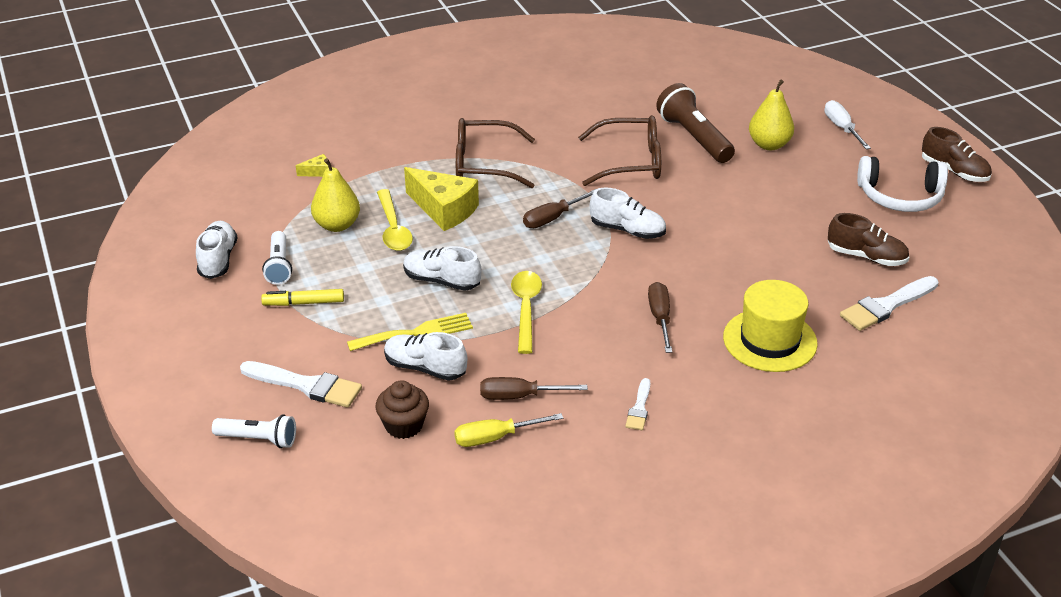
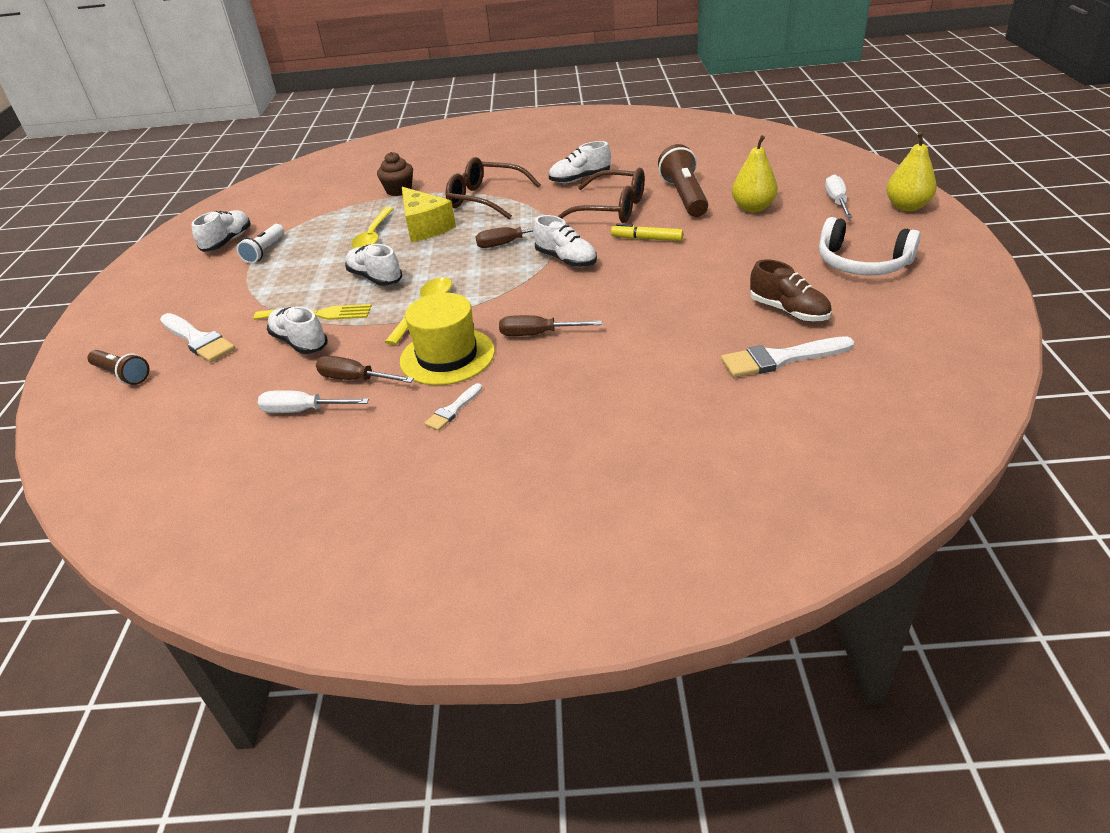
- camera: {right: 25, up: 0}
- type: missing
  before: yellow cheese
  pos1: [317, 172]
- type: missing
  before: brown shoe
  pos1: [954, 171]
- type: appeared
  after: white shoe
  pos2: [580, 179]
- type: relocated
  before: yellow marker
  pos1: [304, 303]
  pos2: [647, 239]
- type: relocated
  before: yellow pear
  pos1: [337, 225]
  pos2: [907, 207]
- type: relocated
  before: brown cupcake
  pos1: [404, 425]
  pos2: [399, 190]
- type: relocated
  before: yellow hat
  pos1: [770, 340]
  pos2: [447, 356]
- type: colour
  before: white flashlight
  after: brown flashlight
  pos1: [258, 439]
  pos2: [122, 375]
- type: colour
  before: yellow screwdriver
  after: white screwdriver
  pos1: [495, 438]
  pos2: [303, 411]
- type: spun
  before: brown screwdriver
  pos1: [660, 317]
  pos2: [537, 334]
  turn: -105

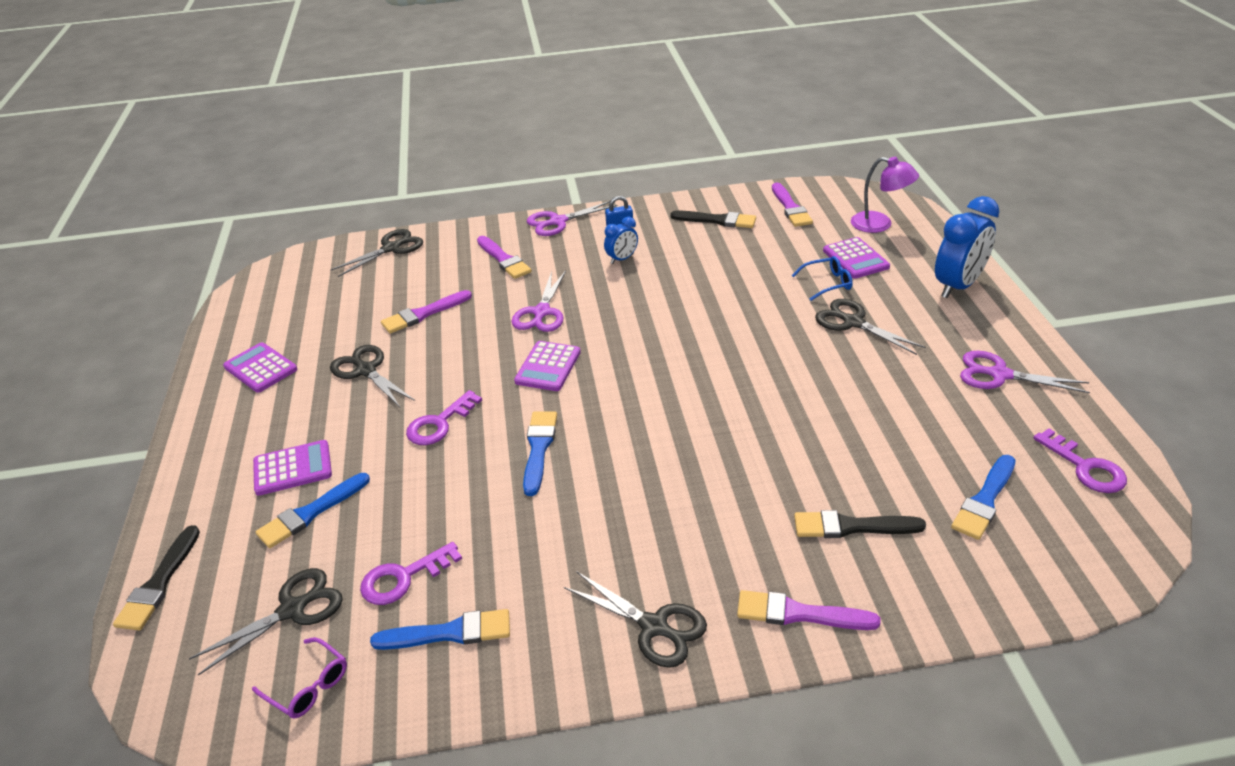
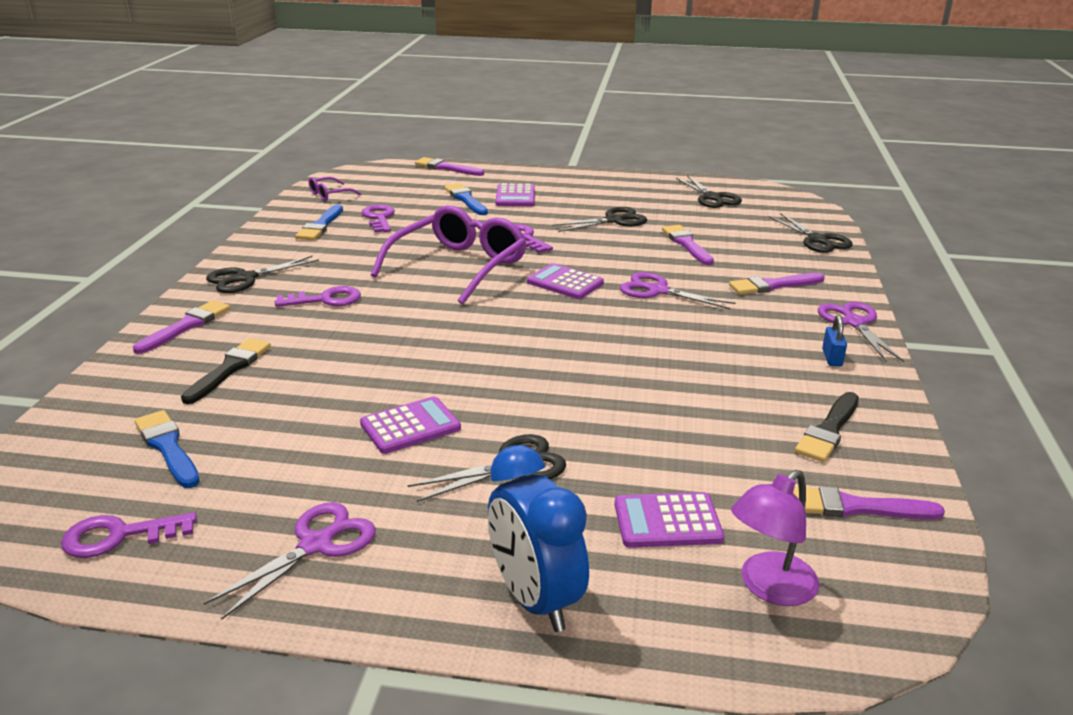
- camera: {right: 105, up: -10}
- type: missing
  before: blue clock
  pos1: [622, 259]
- type: missing
  before: blue glasses
  pos1: [827, 283]
- type: appeared
  after: purple key
  pos2: [326, 299]
- type: relocated
  before: black scissors
  pos1: [293, 609]
  pos2: [712, 198]
- type: relocated
  before: purple calculator
  pos1: [260, 368]
  pos2: [410, 426]
- type: exchanged
  before: blue brush
  after: purple glasses
  pos1: [539, 448]
  pos2: [459, 266]
- type: colour
  before: black brush
  after: purple brush
  pos1: [159, 583]
  pos2: [446, 168]

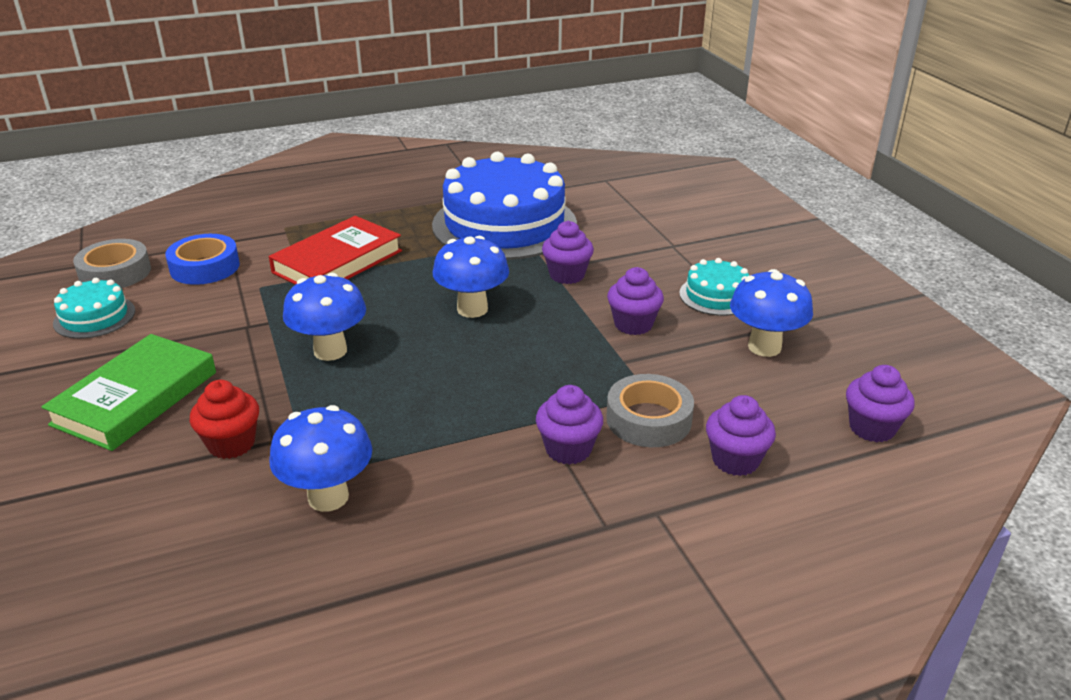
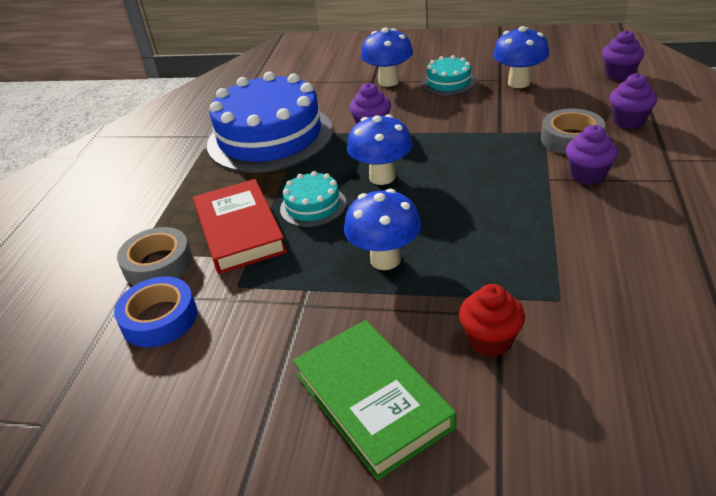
- camera: {right: -55, up: 5}
- type: missing
  before: purple cupcake
  pos1: [633, 324]
- type: relocated
  before: turquoise cake
  pos1: [94, 317]
  pos2: [313, 206]
- type: relocated
  before: grey tape
  pos1: [115, 273]
  pos2: [158, 264]
- type: relocated
  before: blue mushroom
  pos1: [328, 497]
  pos2: [388, 81]

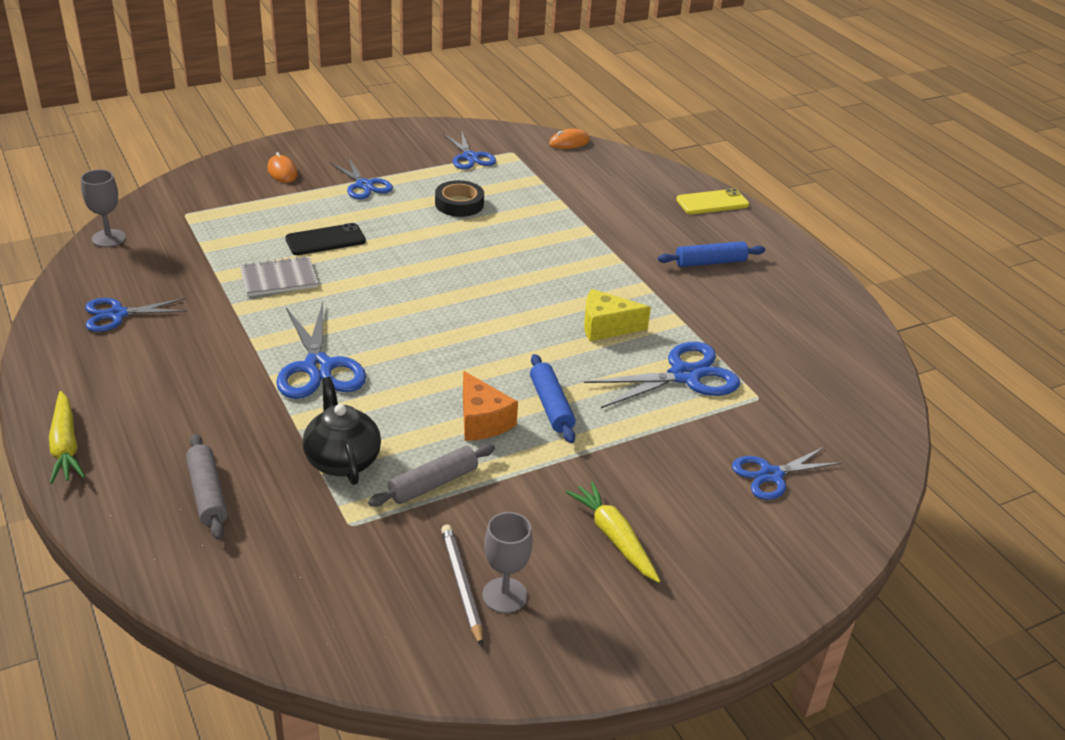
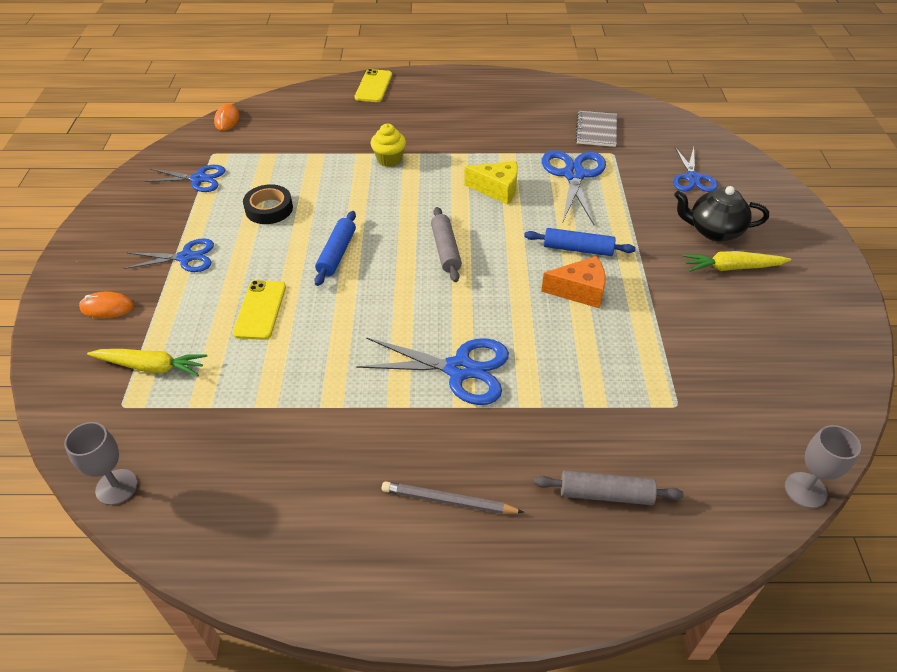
- camera: {right: -60, up: 10}
- type: missing
  before: blue scissors
  pos1: [117, 314]
- type: appeared
  after: yellow cupcake
  pos2: [389, 160]
- type: relocated
  before: yellow carrot
  pos1: [65, 446]
  pos2: [151, 367]
- type: relocated
  before: grey notebook
  pos1: [279, 278]
  pos2: [596, 130]
- type: relocated
  before: black teapot
  pos1: [342, 460]
  pos2: [713, 231]
- type: relocated
  before: grey rolling pin
  pos1: [433, 483]
  pos2: [445, 250]
- type: relocated
  before: grey pencil
  pos1: [461, 585]
  pos2: [448, 501]
- type: relocated
  before: grey goblet
  pos1: [504, 595]
  pos2: [805, 490]
- type: relocated
  before: blue rolling pin
  pos1: [710, 262]
  pos2: [337, 254]
- type: colour
  before: black phone
  after: yellow phone
  pos1: [325, 240]
  pos2: [260, 310]
- type: spun
  before: yellow cheese
  pos1: [606, 327]
  pos2: [497, 189]
  turn: -105

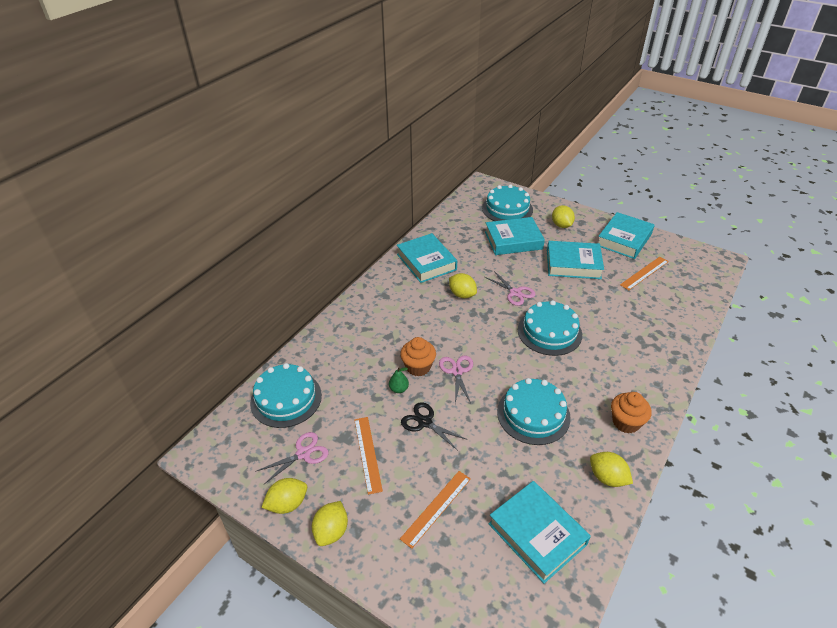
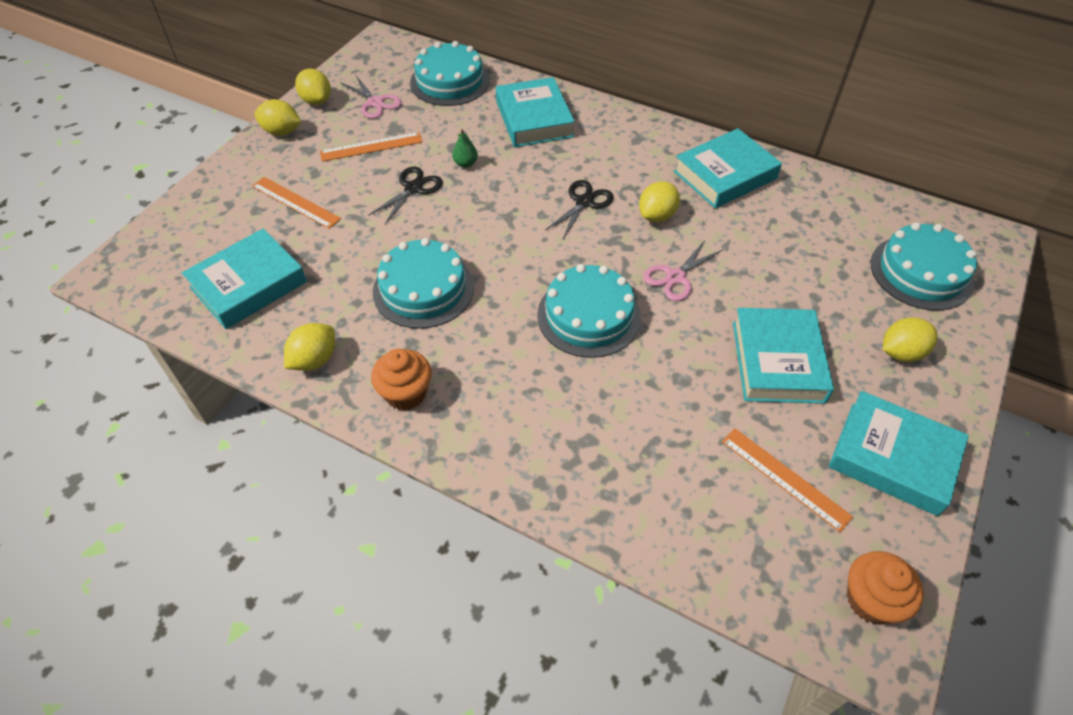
- camera: {right: 85, up: 10}
- type: missing
  before: pink scissors
  pos1: [457, 371]
- type: appeared
  after: black scissors
  pos2: [584, 202]
- type: relocated
  before: orange cupcake
  pos1: [418, 367]
  pos2: [870, 600]
- type: relocated
  before: turquoise book
  pos1: [513, 240]
  pos2: [534, 119]

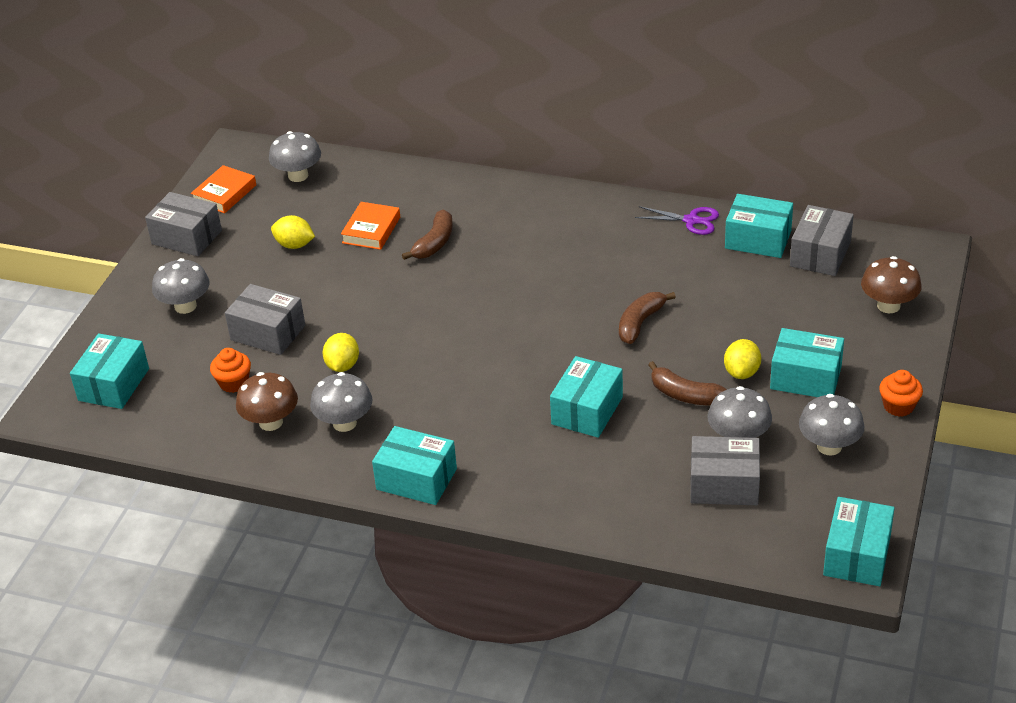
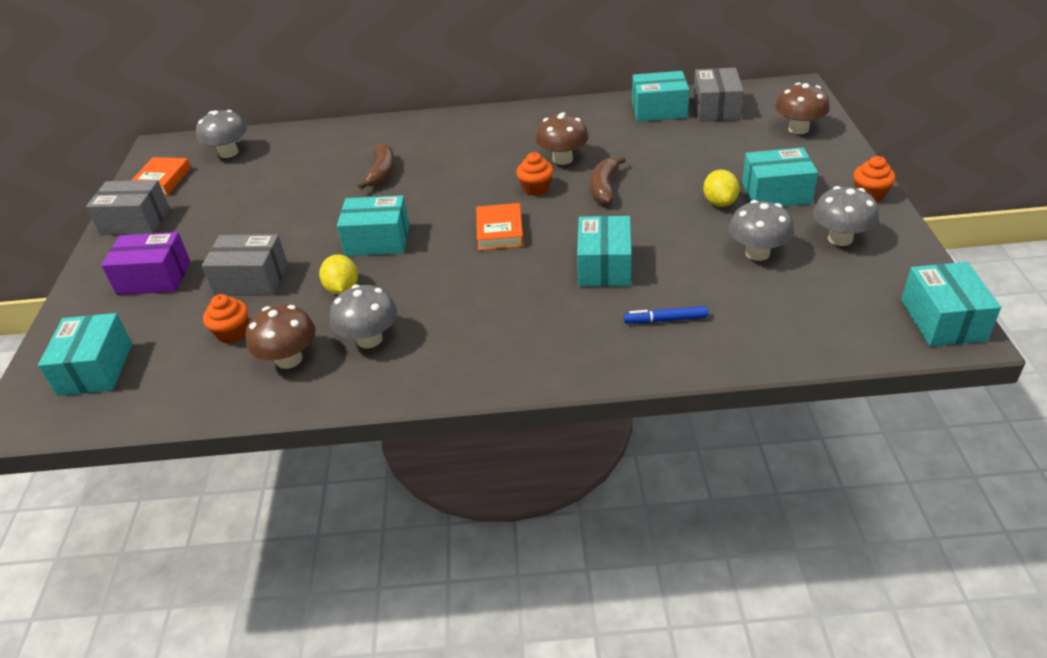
- camera: {right: -20, up: 0}
- type: missing
  before: yellow lemon
  pos1: [294, 245]
- type: missing
  before: purple scissors
  pos1: [691, 220]
- type: missing
  before: brown banana
  pos1: [685, 395]
- type: missing
  before: grey box
  pos1: [724, 485]
- type: appeared
  after: orange cupcake
  pos2: [536, 188]
- type: appeared
  after: brown mushroom
  pos2: [562, 159]
- type: appeared
  after: blue marker
  pos2: [665, 320]
- type: relocated
  before: orange book
  pos1: [371, 230]
  pos2: [500, 231]
- type: relocated
  before: turquoise box
  pos1: [416, 479]
  pos2: [377, 240]
- type: exchanged
  before: grey mushroom
  after: purple box
  pos1: [185, 306]
  pos2: [154, 278]

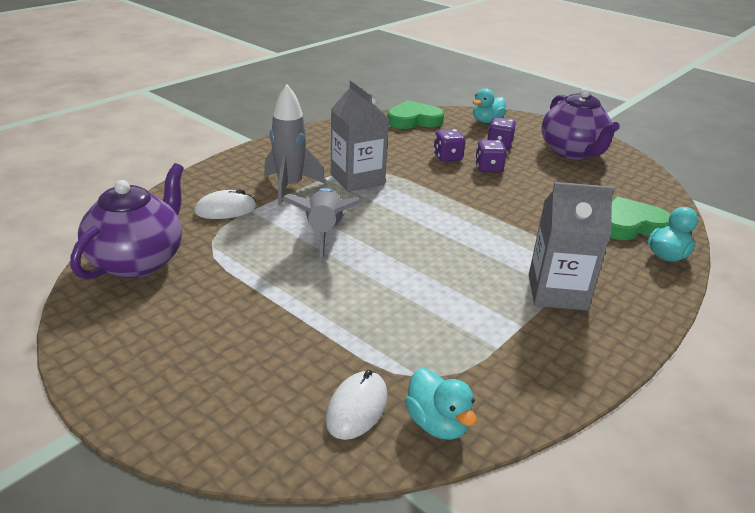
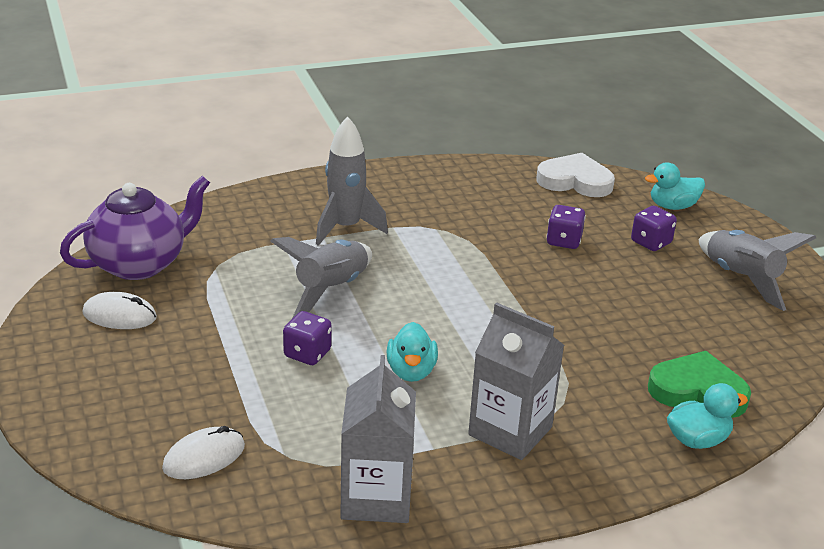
- camera: {right: 30, up: 0}
- type: relocated
  before: white mouse
  pos1: [225, 209]
  pos2: [119, 315]
- type: relocated
  before: grey carton
  pos1: [357, 179]
  pos2: [376, 497]
- type: relocated
  before: turquoise duck
  pos1: [437, 423]
  pos2: [411, 371]
- type: relocated
  before: purple dice
  pos1: [488, 168]
  pos2: [307, 353]
- type: exchanged
  before: purple teapot
  after: grey rocket
  pos1: [572, 152]
  pos2: [741, 279]
- type: colour
  before: green heart
  after: white heart
  pos1: [413, 120]
  pos2: [575, 181]

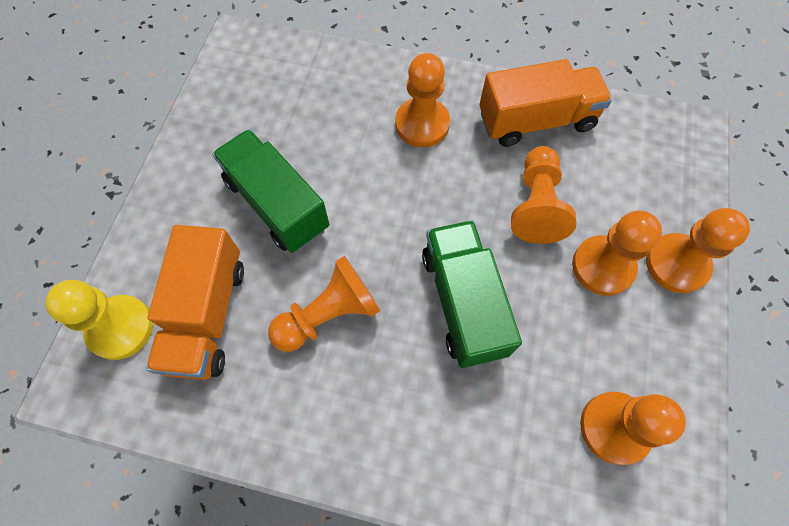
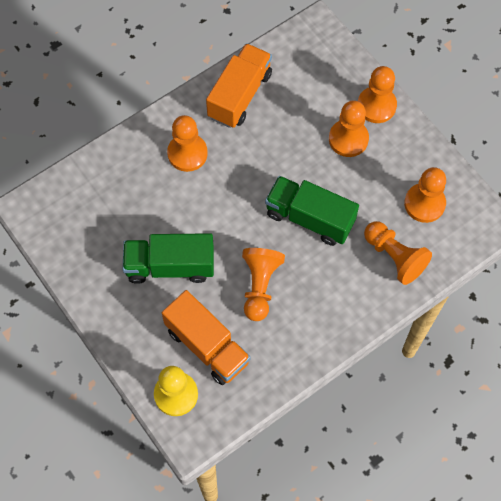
- camera: {right: -50, up: 0}
- type: relocated
  before: orange pawn
  pos1: [536, 205]
  pos2: [394, 257]

